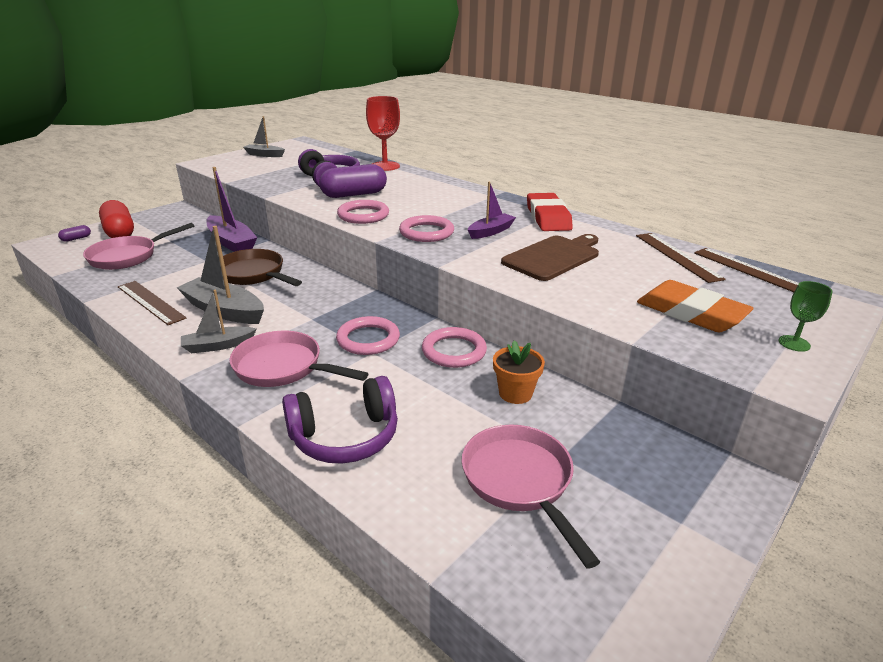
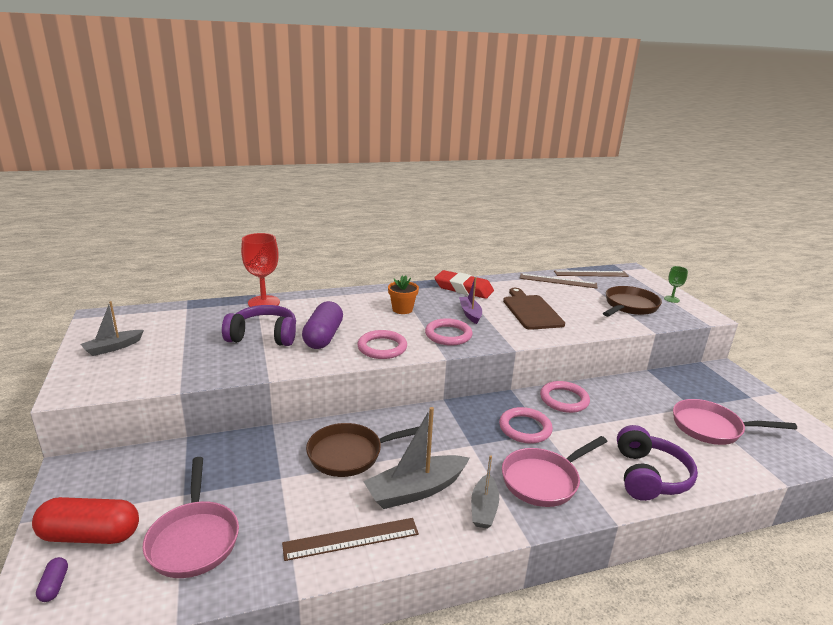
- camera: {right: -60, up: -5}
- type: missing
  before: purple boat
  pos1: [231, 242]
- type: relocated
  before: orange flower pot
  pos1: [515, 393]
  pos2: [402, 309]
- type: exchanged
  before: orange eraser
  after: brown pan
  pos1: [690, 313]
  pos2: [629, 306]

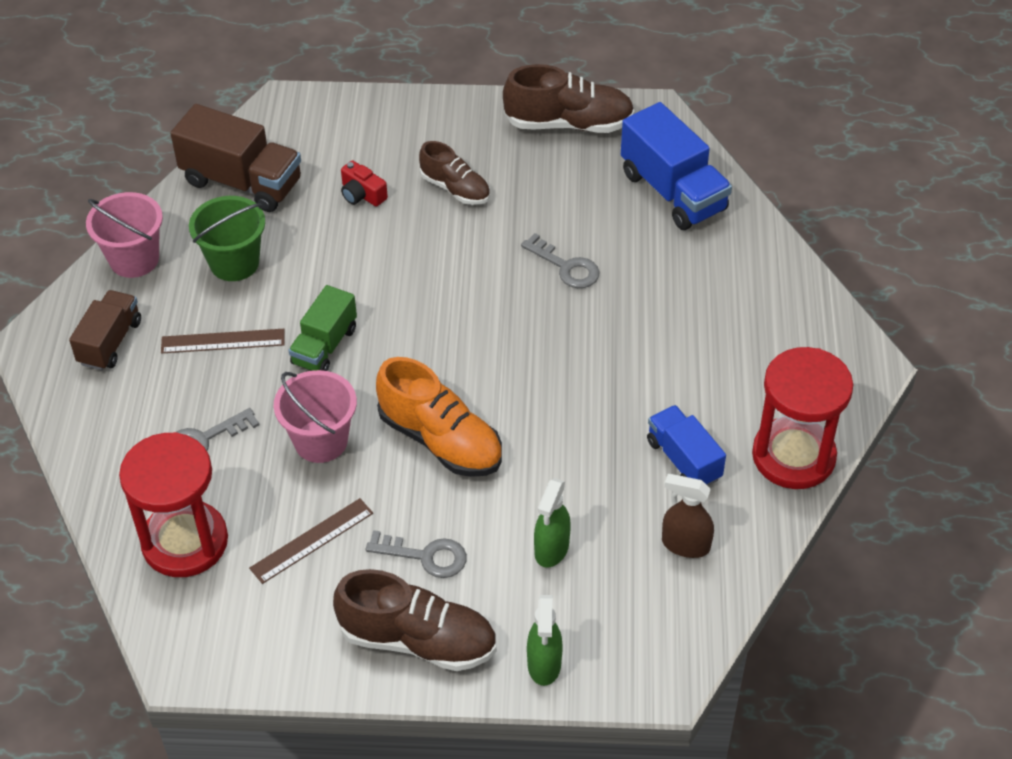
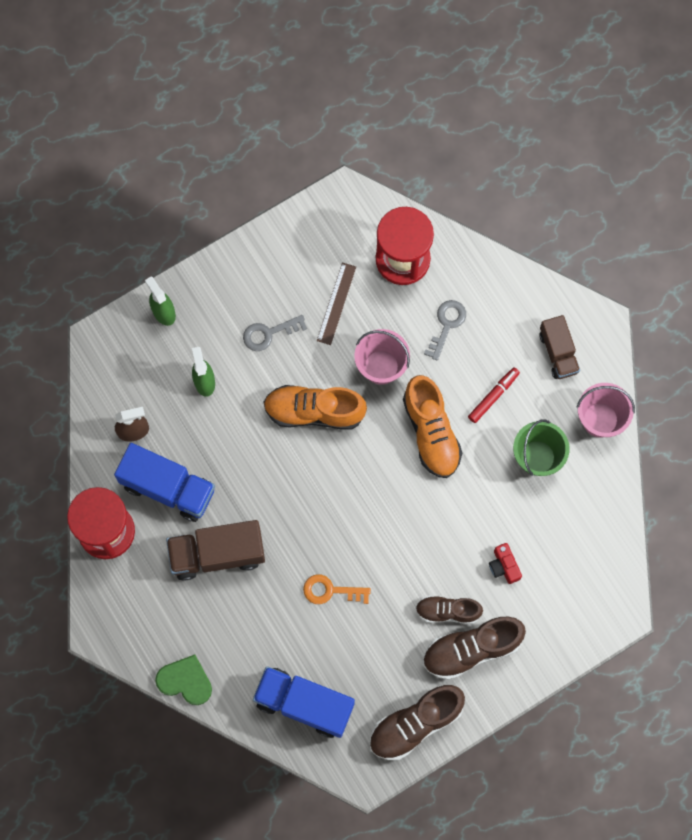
- camera: {right: 145, up: 25}
- type: appeared
  after: green heart
  pos2: [185, 681]
- type: relocated
  before: brown truck
  pos1: [242, 182]
  pos2: [217, 554]
- type: relocated
  before: brown shoe
  pos1: [418, 640]
  pos2: [471, 649]
- type: exchanged
  before: brown ruler
  after: red marker
  pos1: [223, 341]
  pos2: [493, 396]
- type: exchanged
  before: green truck
  after: orange shoe
  pos1: [324, 346]
  pos2: [431, 432]
- type: colour
  before: grey key
  after: orange key
  pos1: [566, 267]
  pos2: [331, 590]
- type: spun
  before: red camera
  pos1: [362, 194]
  pos2: [504, 566]
  turn: -120
- type: size
  before: blue truck
  pos1: [683, 460]
  pos2: [168, 488]
  scale: 1.58

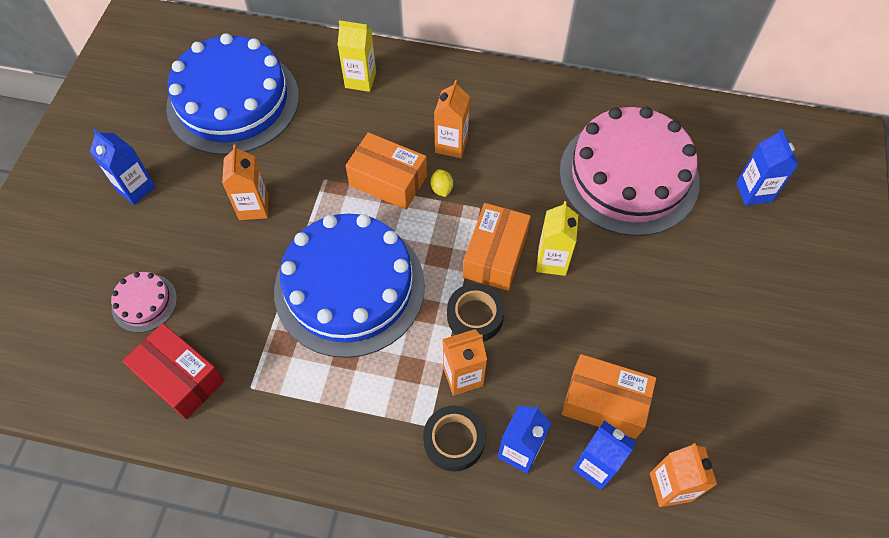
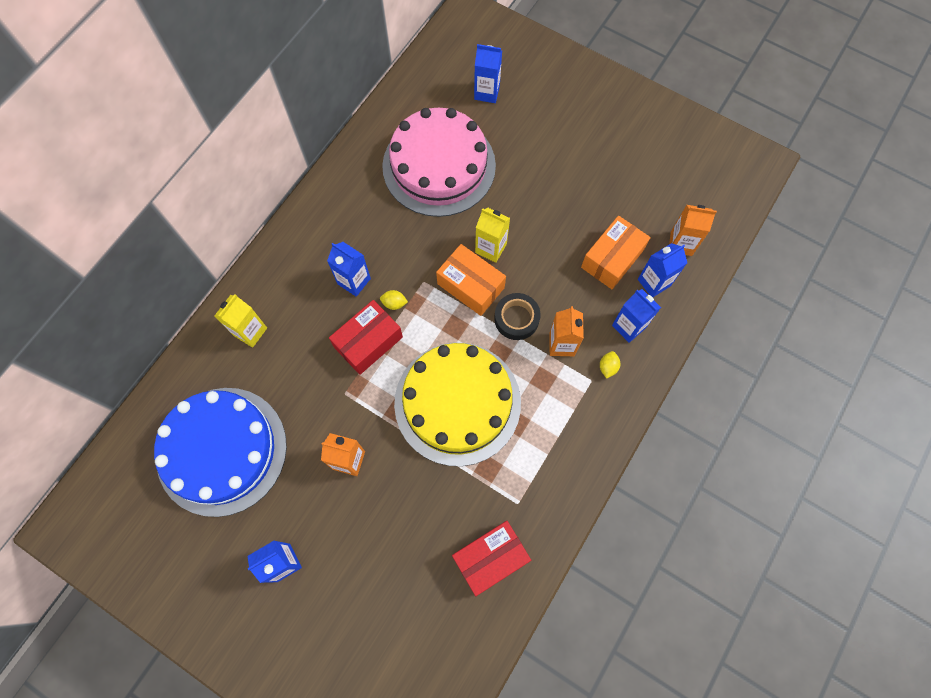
- camera: {right: -70, up: 10}
- type: missing
  before: pink cake
  pos1: [144, 303]
- type: exchanged
  before: black tape
  after: yellow lemon
  pos1: [454, 440]
  pos2: [608, 367]
- type: colour
  before: blue cake
  after: yellow cake
  pos1: [349, 287]
  pos2: [457, 403]
- type: colour
  before: orange box
  after: red box
  pos1: [388, 180]
  pos2: [368, 342]
- type: colour
  before: orange carton
  after: blue carton
  pos1: [451, 145]
  pos2: [354, 281]

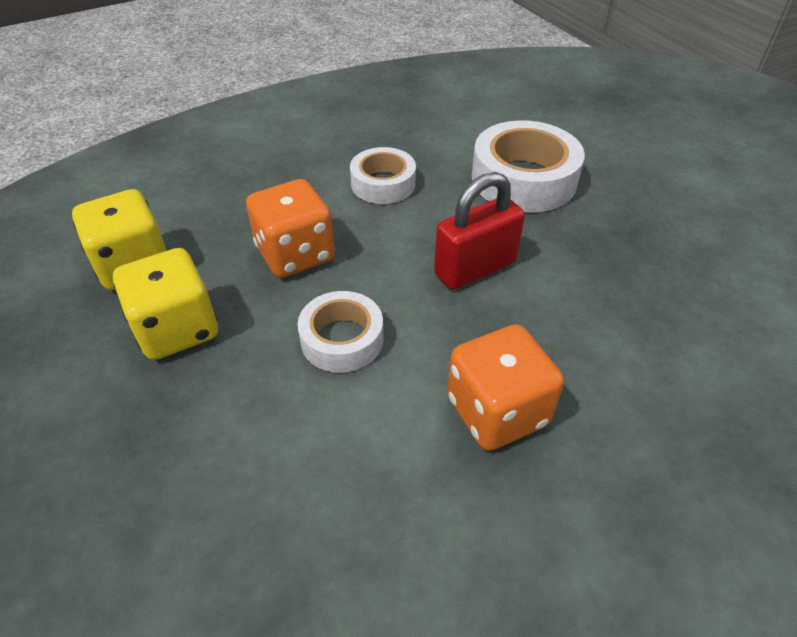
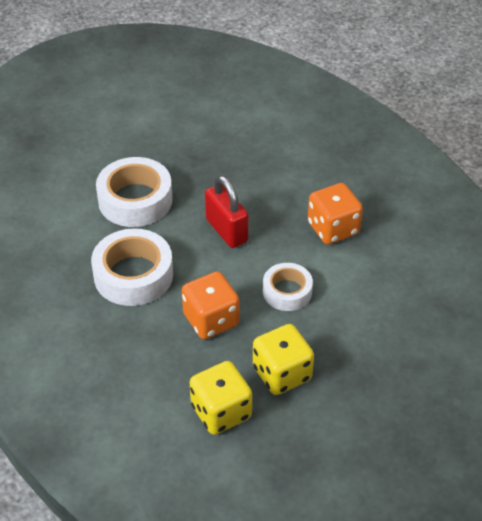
- camera: {right: -90, up: 0}
- type: size
  before: white tape
  pos1: [383, 184]
  pos2: [133, 275]
  scale: 1.63

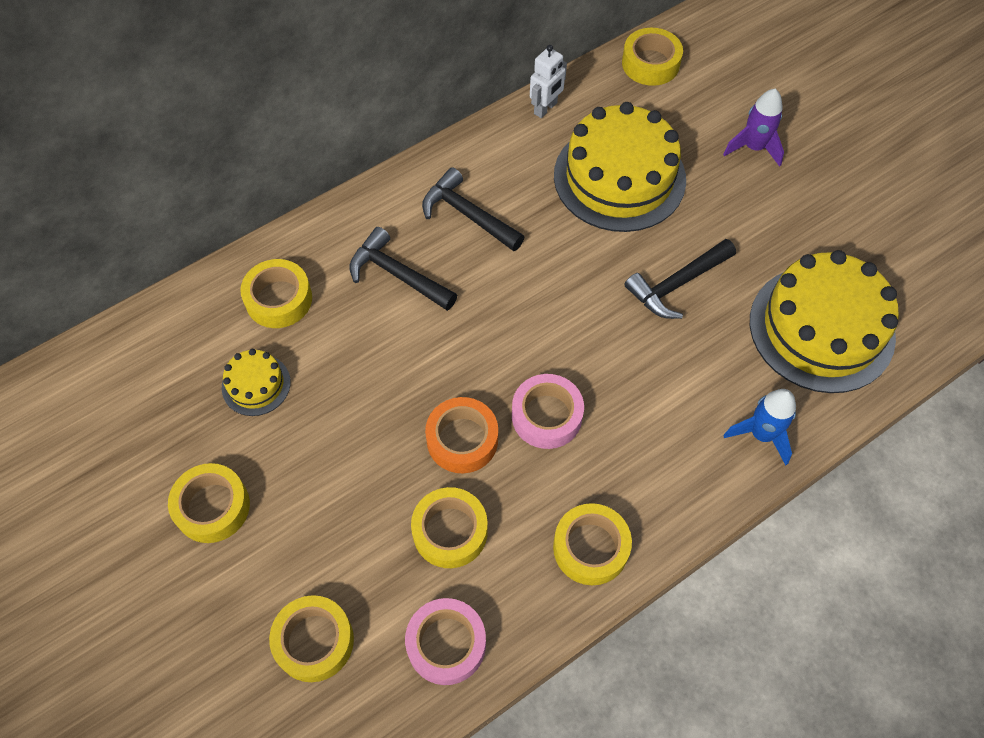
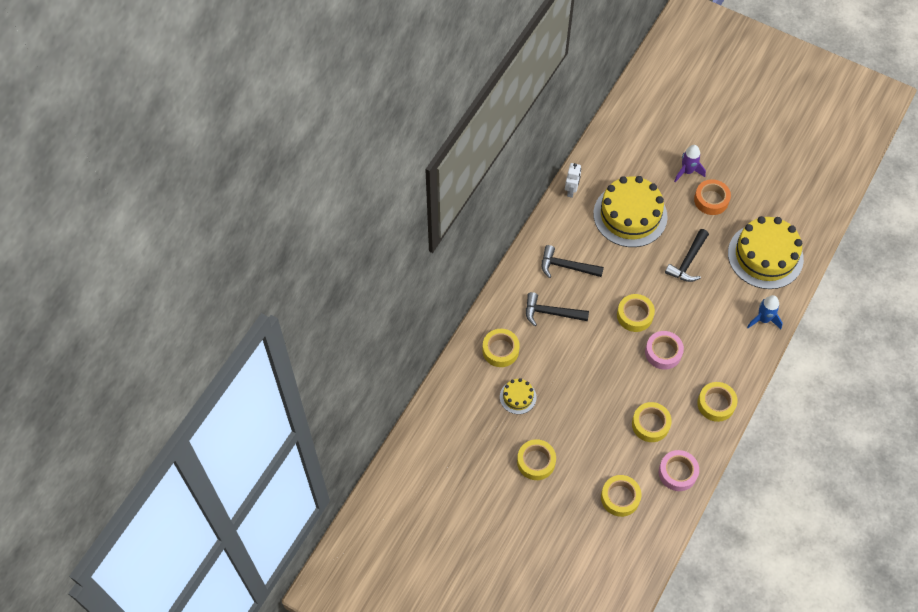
- camera: {right: -25, up: 0}
- type: relocated
  before: orange tape
  pos1: [462, 440]
  pos2: [711, 200]
- type: relocated
  before: yellow tape
  pos1: [650, 63]
  pos2: [634, 315]

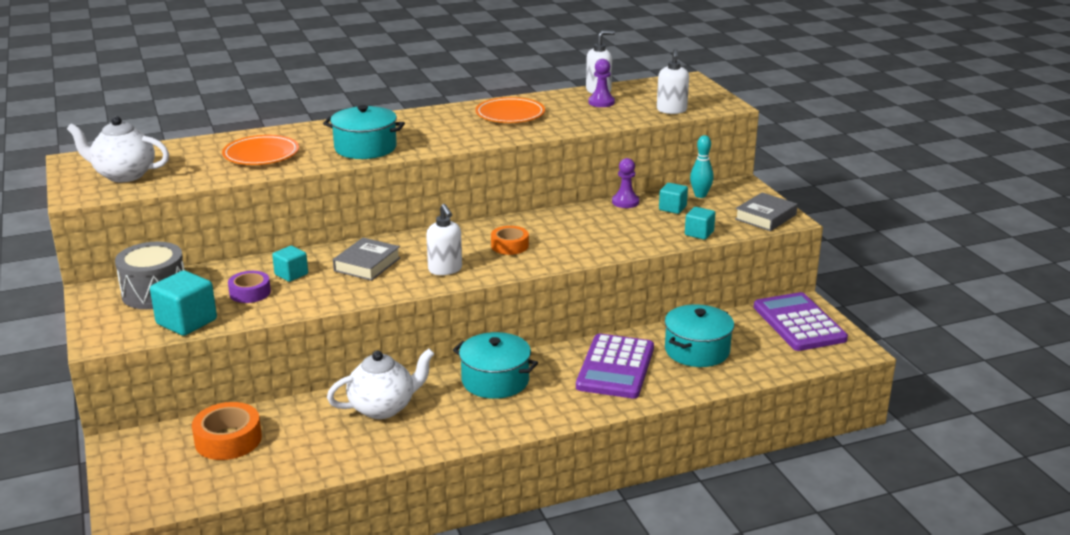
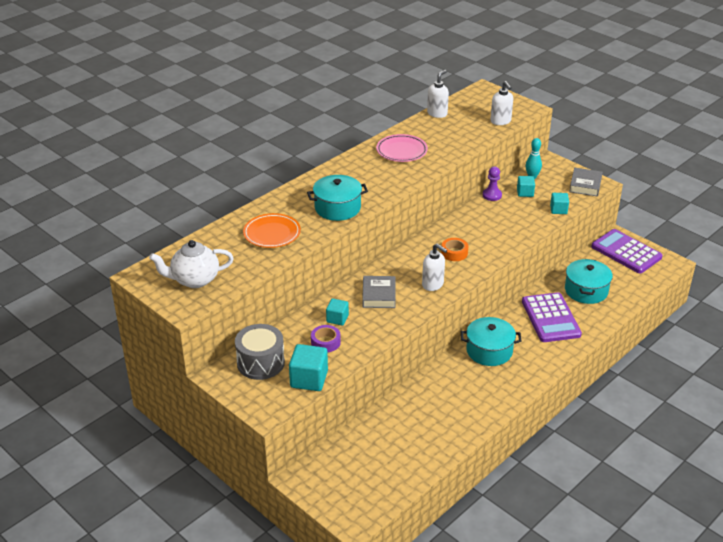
- camera: {right: -25, up: 10}
- type: missing
  before: orange tape
  pos1: [228, 440]
- type: missing
  before: white teapot
  pos1: [383, 408]
- type: missing
  before: purple pawn
  pos1: [601, 102]
- type: colour
  before: orange plate
  after: pink plate
  pos1: [510, 114]
  pos2: [401, 151]

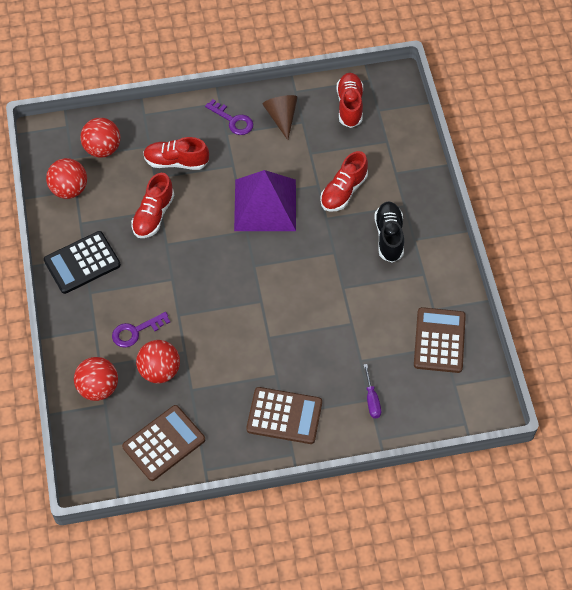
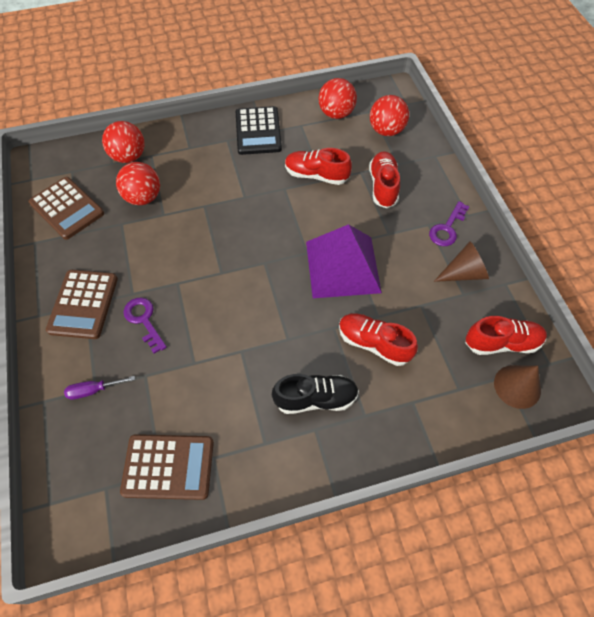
- camera: {right: 85, up: 0}
- type: appeared
  after: brown cone
  pos2: [517, 386]
- type: relocated
  before: purple key
  pos1: [135, 331]
  pos2: [144, 320]
- type: spun
  before: black calculator
  pos1: [82, 263]
  pos2: [258, 131]
  turn: -150

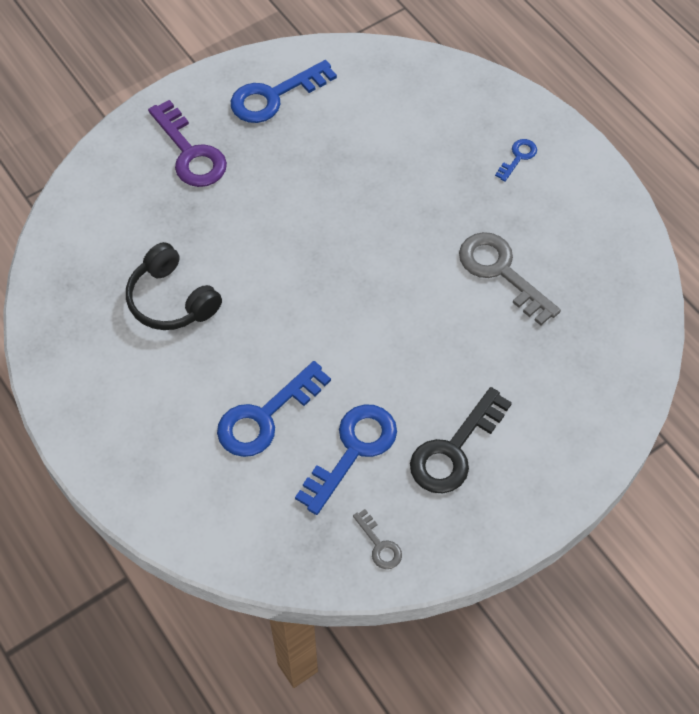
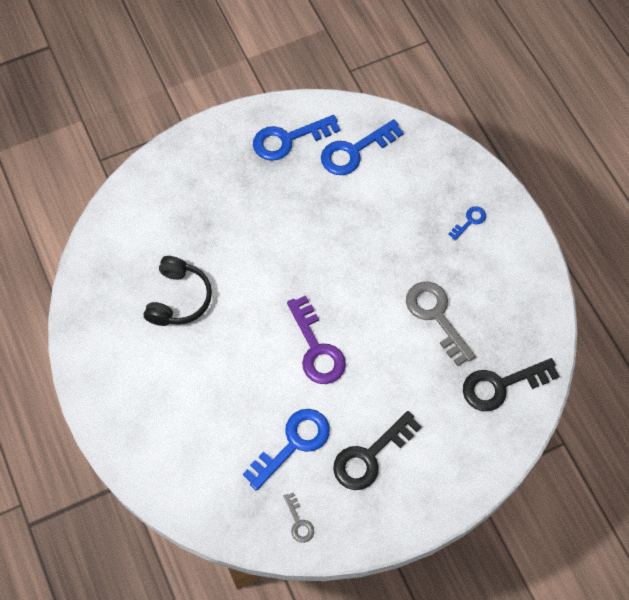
- camera: {right: 10, up: 5}
- type: appeared
  after: black key
  pos2: [501, 385]
- type: relocated
  before: purple key
  pos1: [190, 153]
  pos2: [316, 348]
- type: relocated
  before: blue key
  pos1: [265, 417]
  pos2: [354, 151]
- type: spun
  before: black headphones
  pos1: [171, 300]
  pos2: [179, 298]
  turn: -135

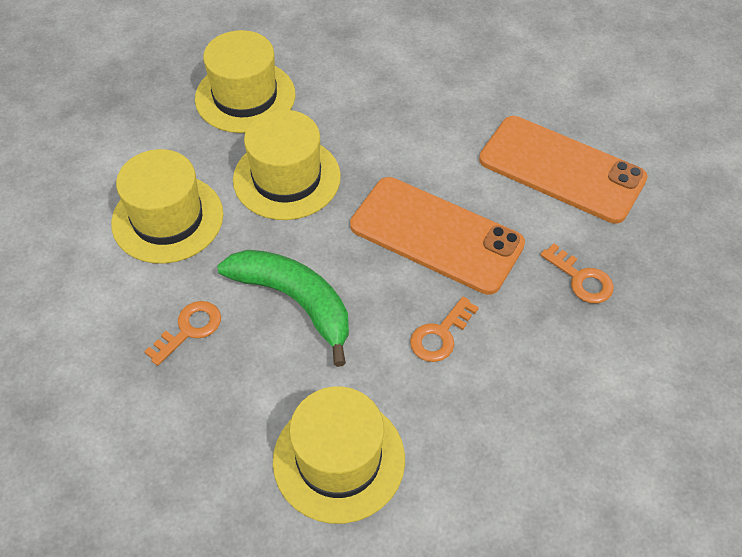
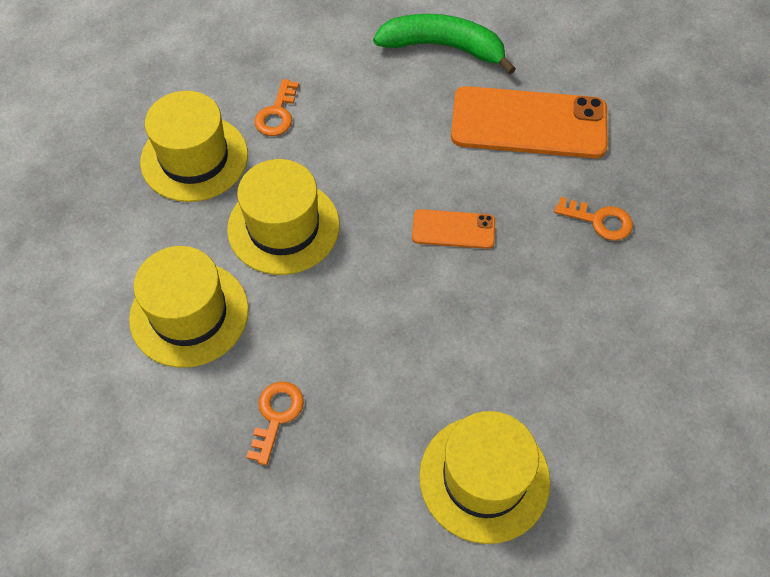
- camera: {right: -25, up: 5}
- type: relocated
  before: green banana
  pos1: [295, 301]
  pos2: [443, 47]
- type: relocated
  before: orange key
  pos1: [440, 335]
  pos2: [277, 114]
- type: size
  before: orange phone
  pos1: [436, 235]
  pos2: [453, 229]
  scale: 0.5

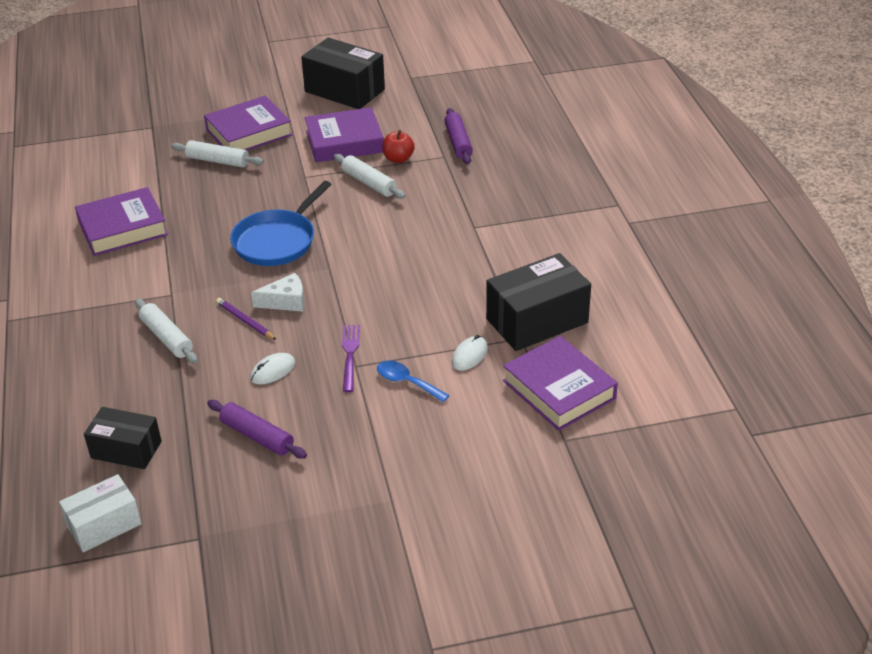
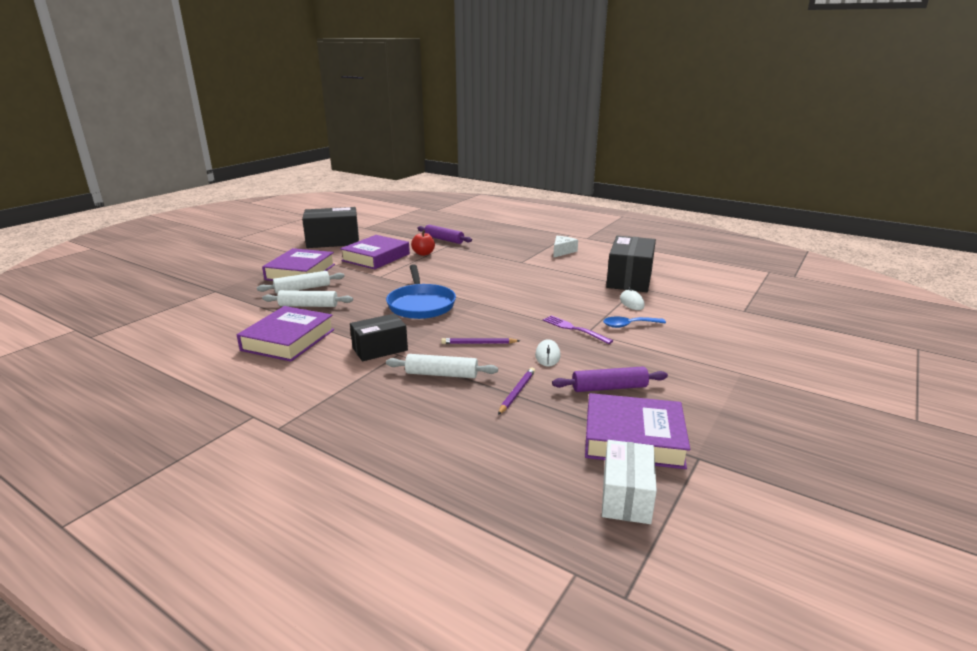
- camera: {right: -45, up: -15}
- type: appeared
  after: purple pencil
  pos2: [517, 392]
- type: relocated
  before: black box
  pos1: [126, 450]
  pos2: [380, 349]
- type: relocated
  before: white cheese
  pos1: [286, 301]
  pos2: [562, 251]
- type: relocated
  before: white rolling pin
  pos1: [369, 183]
  pos2: [308, 306]
- type: relocated
  before: purple book
  pos1: [559, 389]
  pos2: [633, 438]

